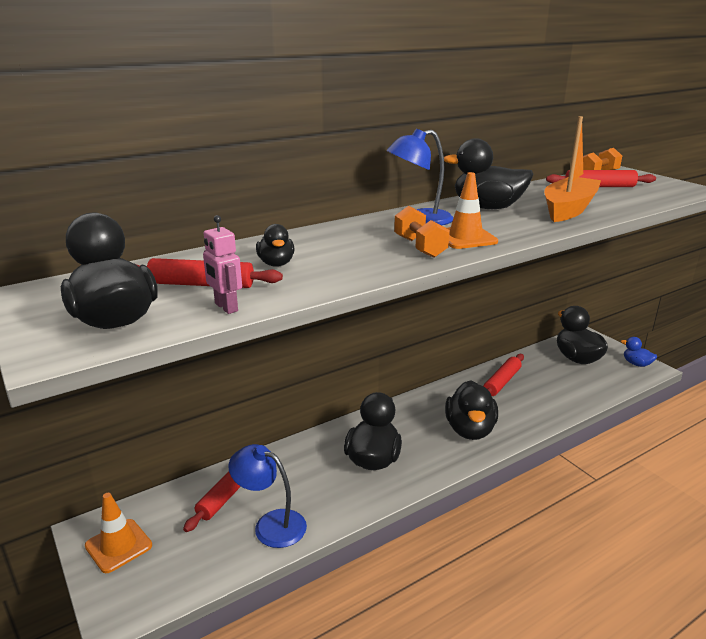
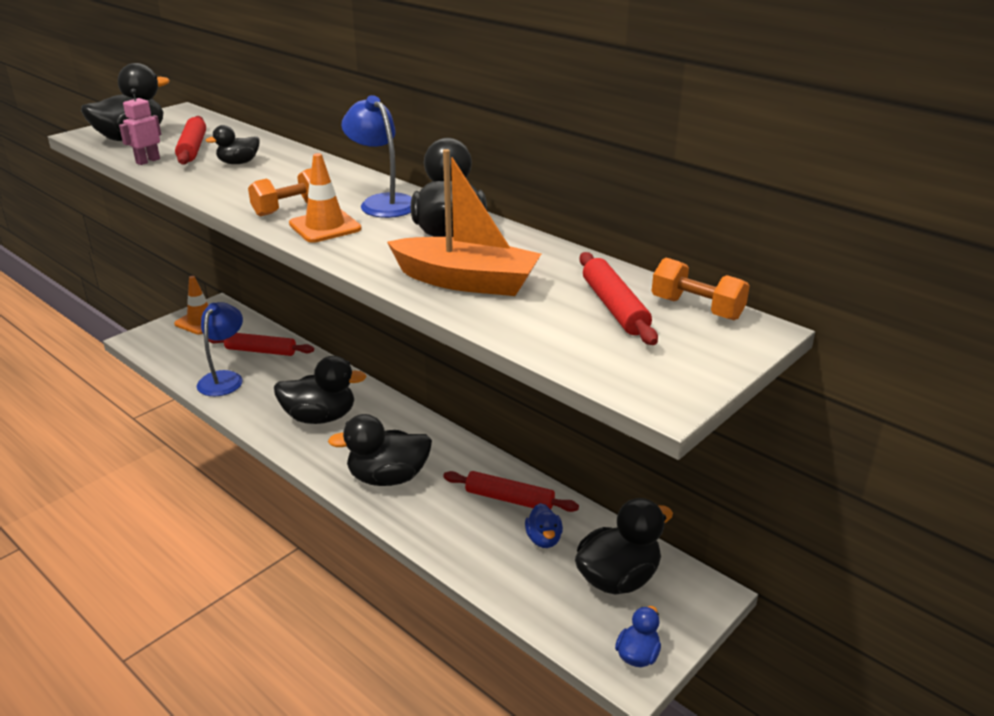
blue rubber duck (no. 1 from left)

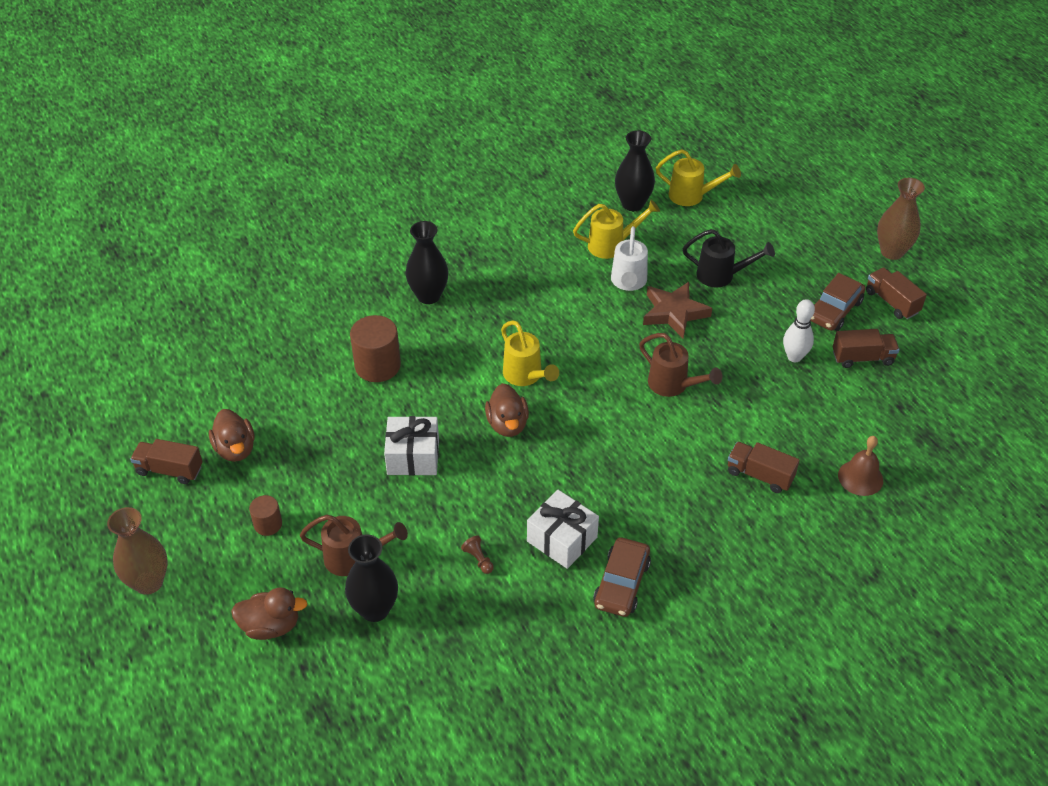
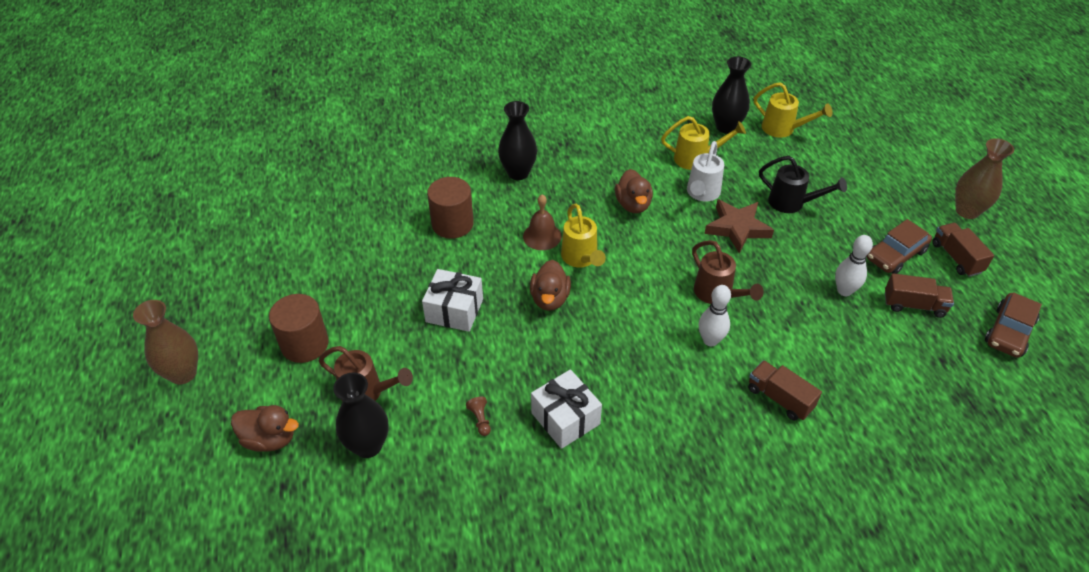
russet lorry (no. 1 from left in the first image)
pure white skittle (no. 1 from left)
russet rubber duck (no. 3 from left)
russet automobile (no. 2 from left)
russet hand bell
russet cylinder (no. 1 from left)

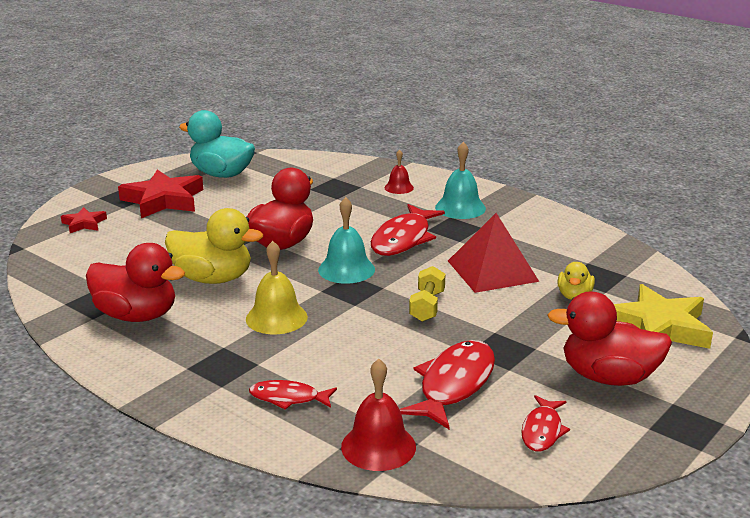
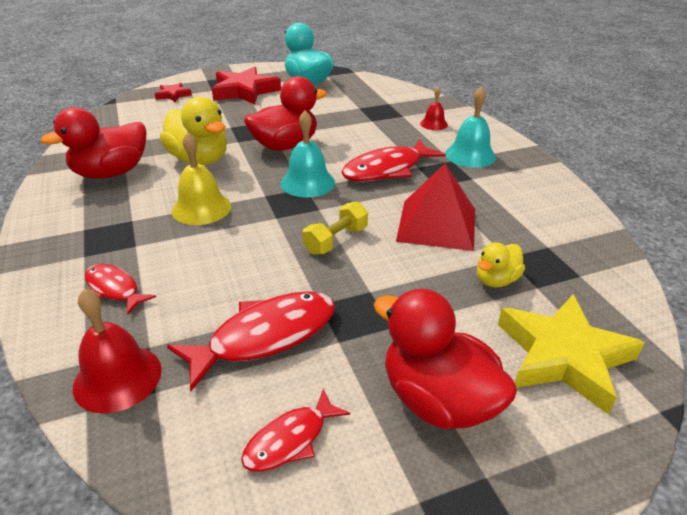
crimson rubber duck (no. 1 from left)

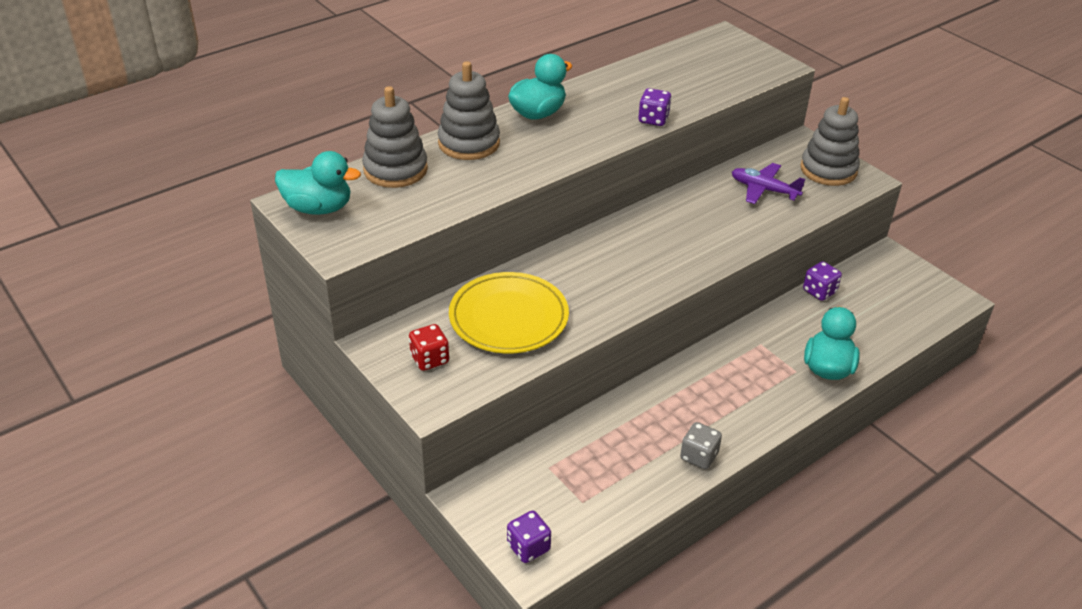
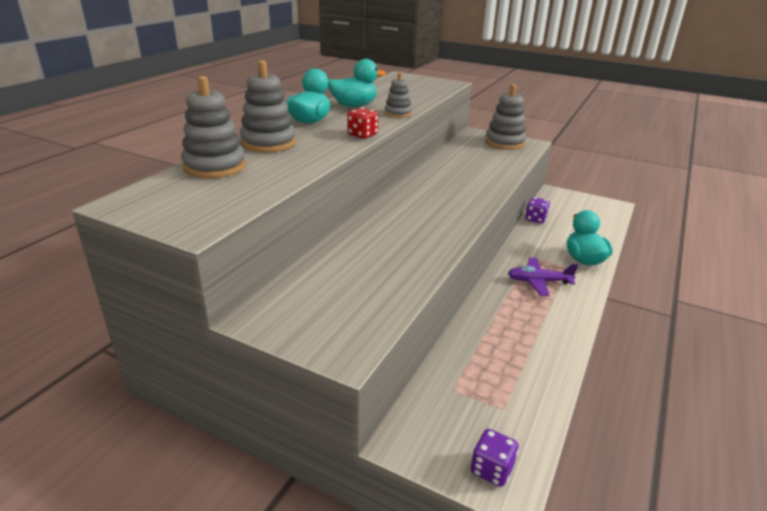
yellow plate
grey die
turquoise rubber duck (no. 2 from left)
crimson die
royal purple toy plane
grey ring stacker (no. 3 from left)

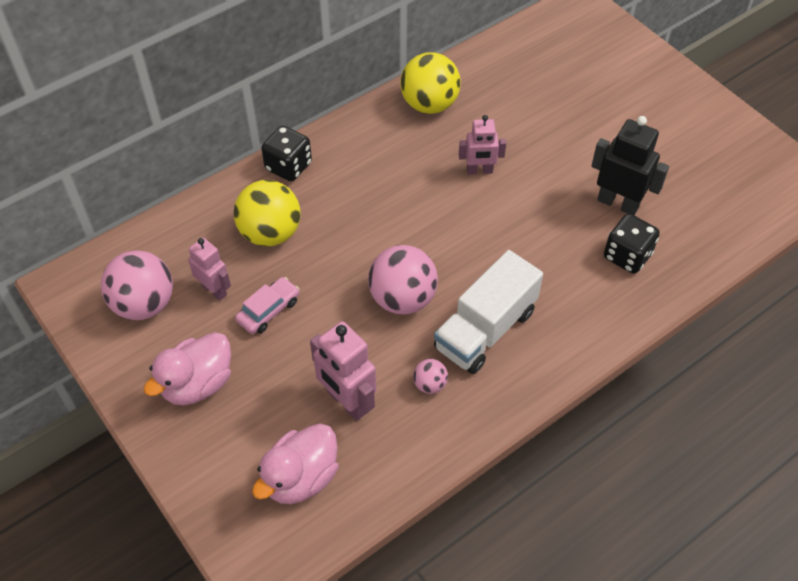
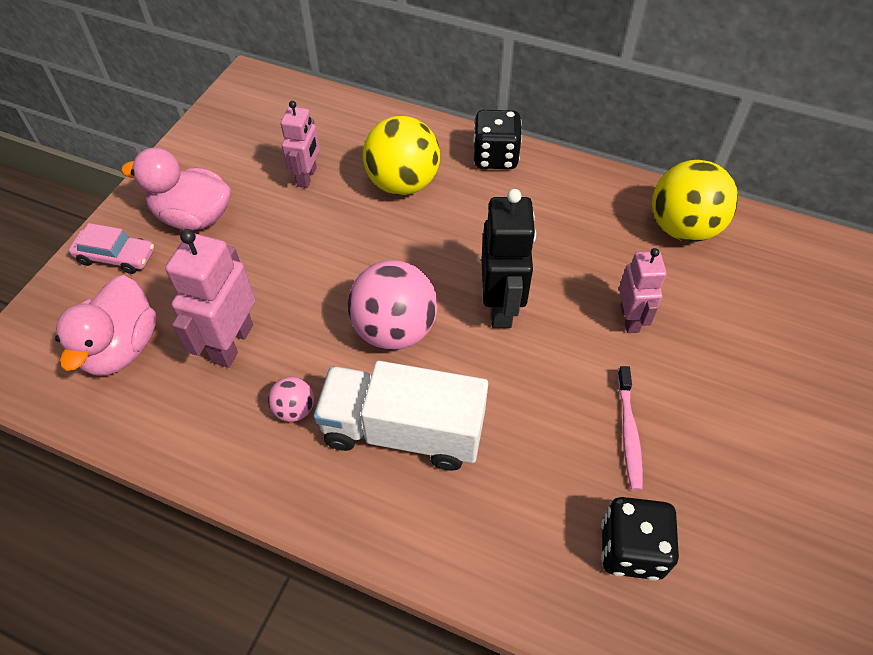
pink sphere (no. 1 from left in the first image)
pink toothbrush
pink automobile
black robot
pink rubber duck (no. 1 from left)
pink robot (no. 3 from left)

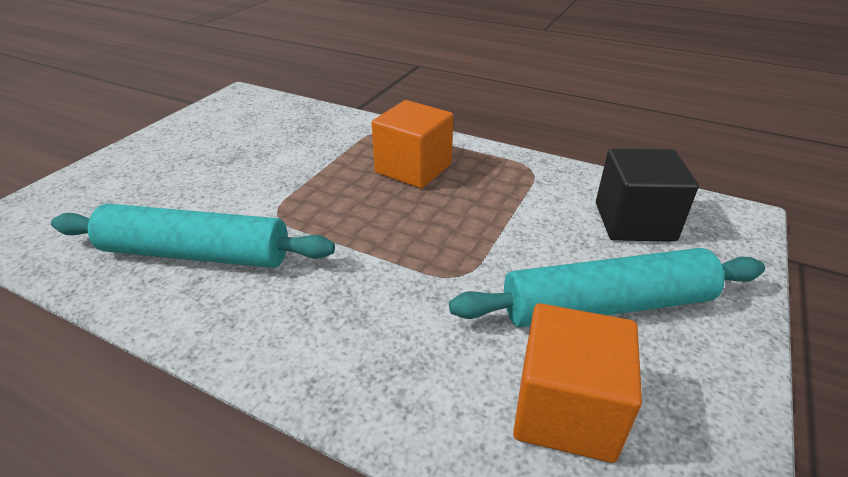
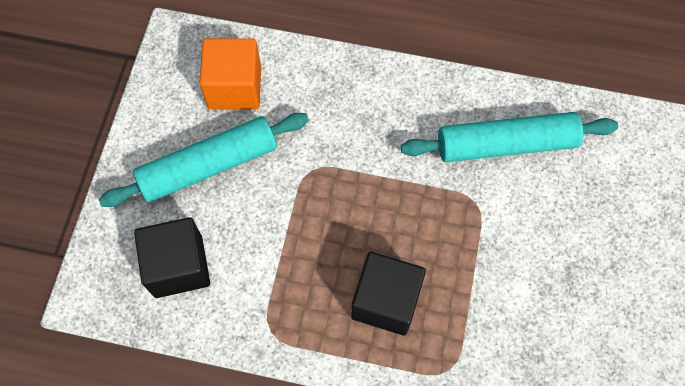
black cube (no. 2 from left)

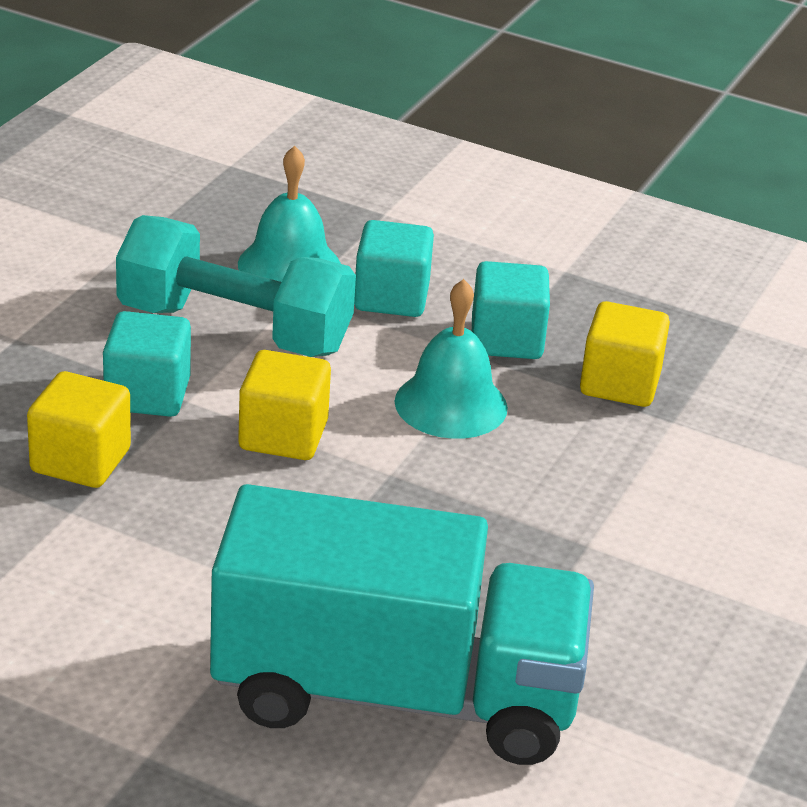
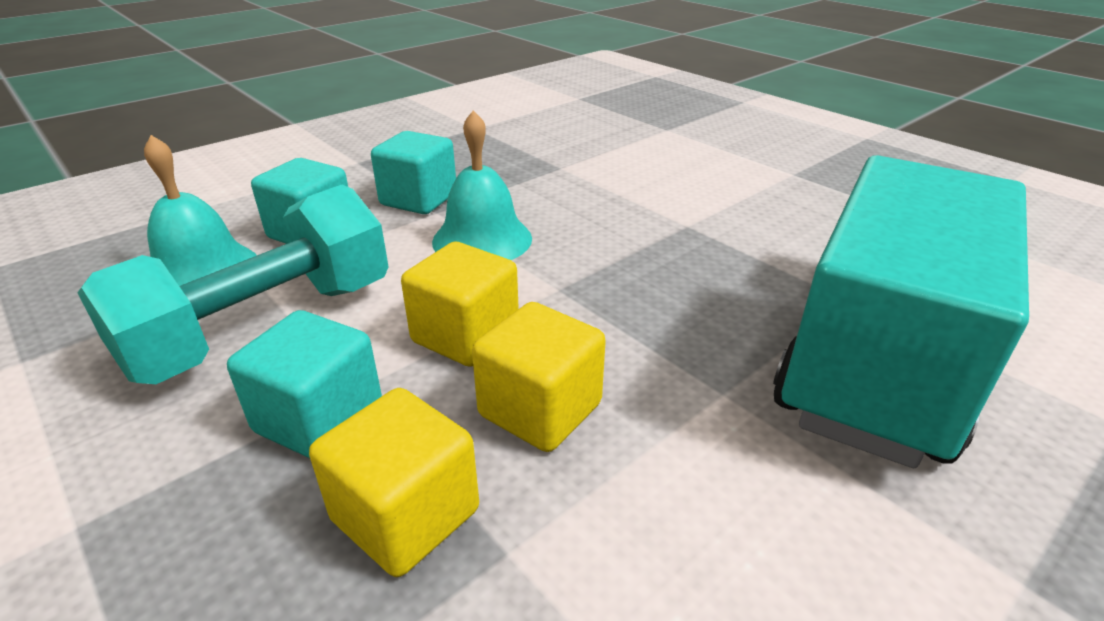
yellow cube (no. 3 from left)

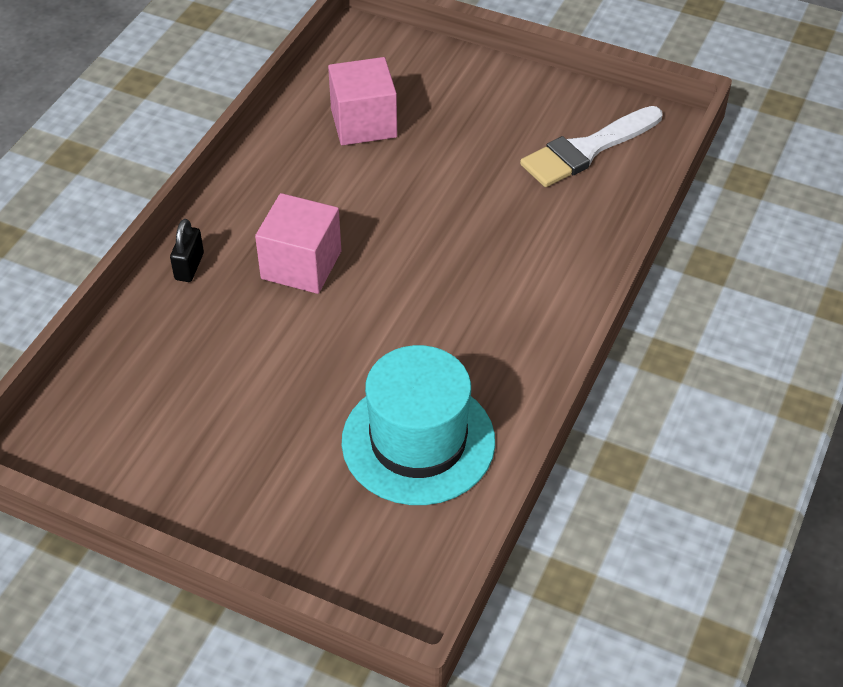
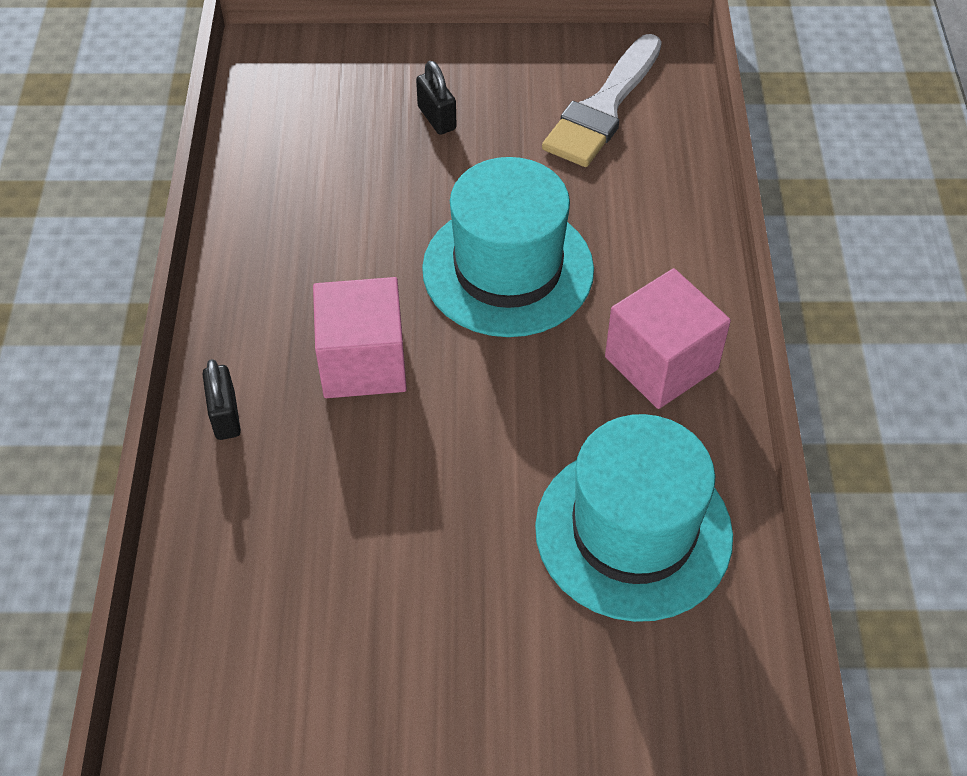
black padlock (no. 2 from left)
turquoise hat (no. 1 from left)
pink cube (no. 2 from left)

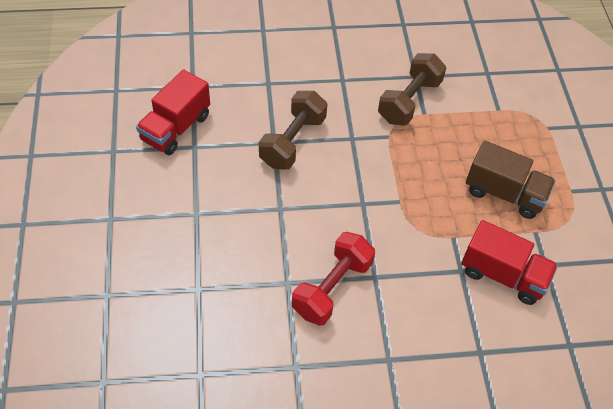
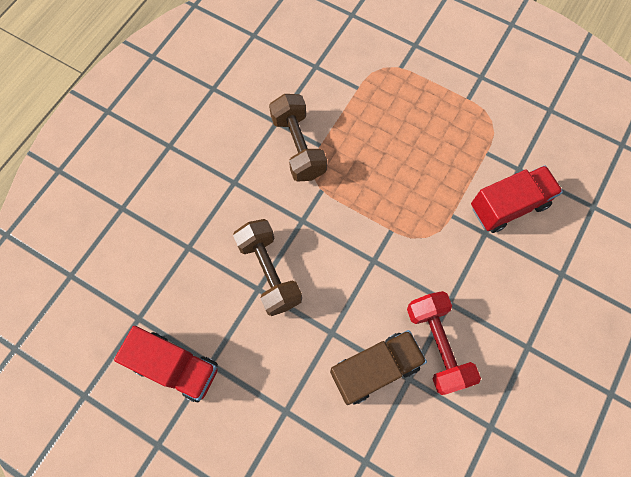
russet lorry
crimson lorry (no. 1 from left)

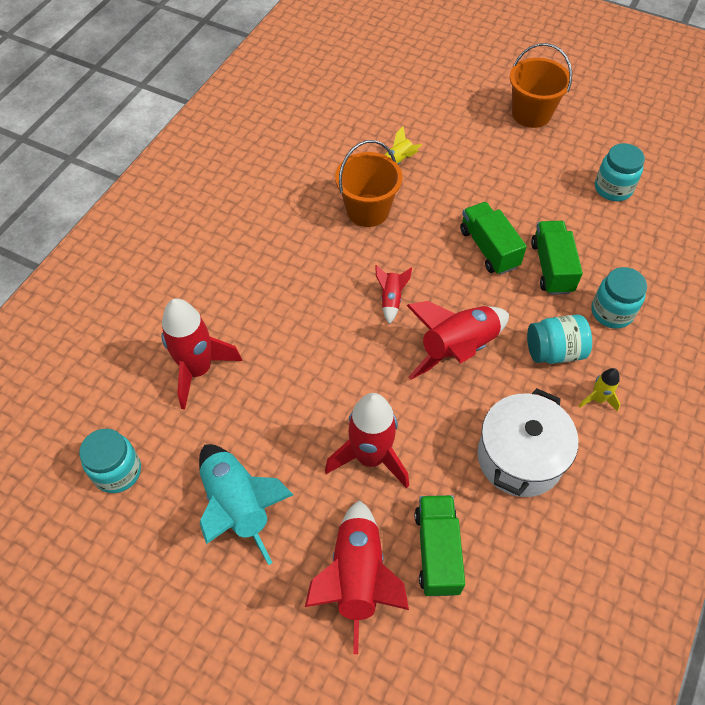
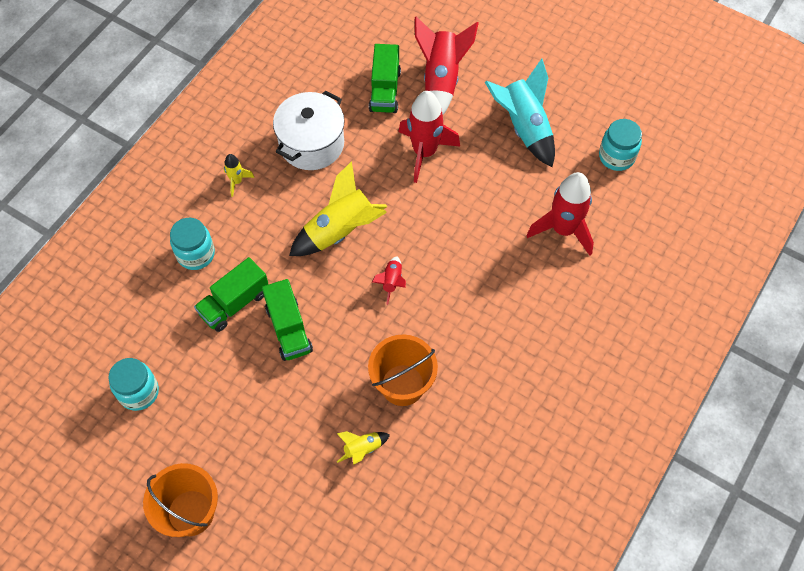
turquoise preserve jar (no. 2 from left in the first image)
yellow rocket (no. 2 from left)
green lorry (no. 1 from left)

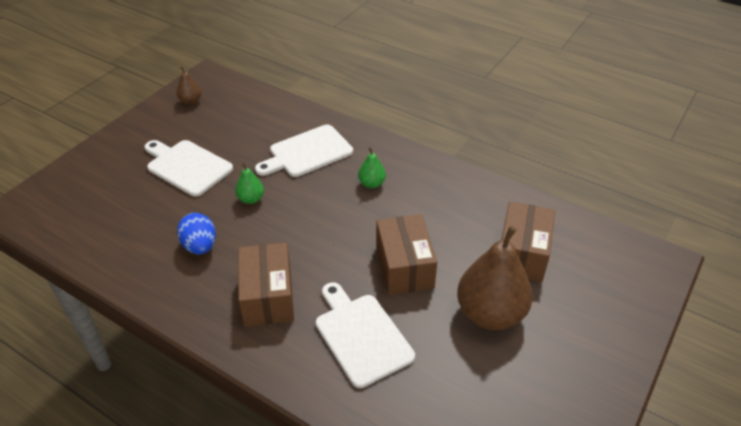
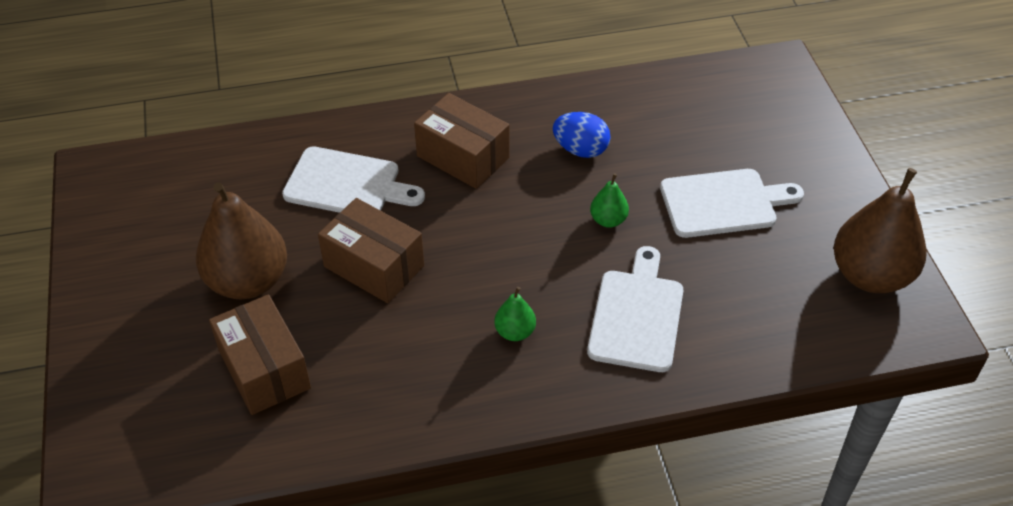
russet pear fruit (no. 2 from left)

